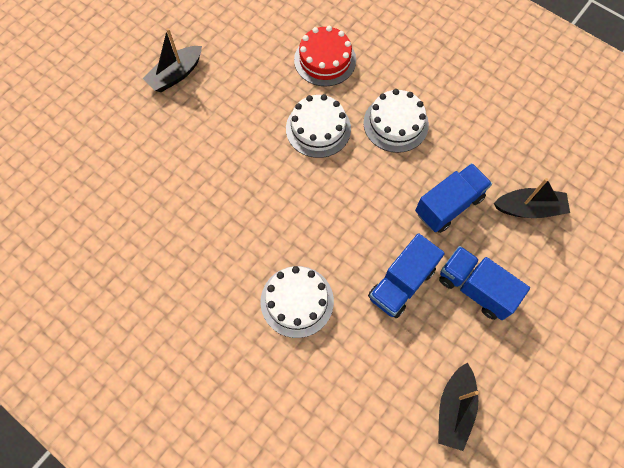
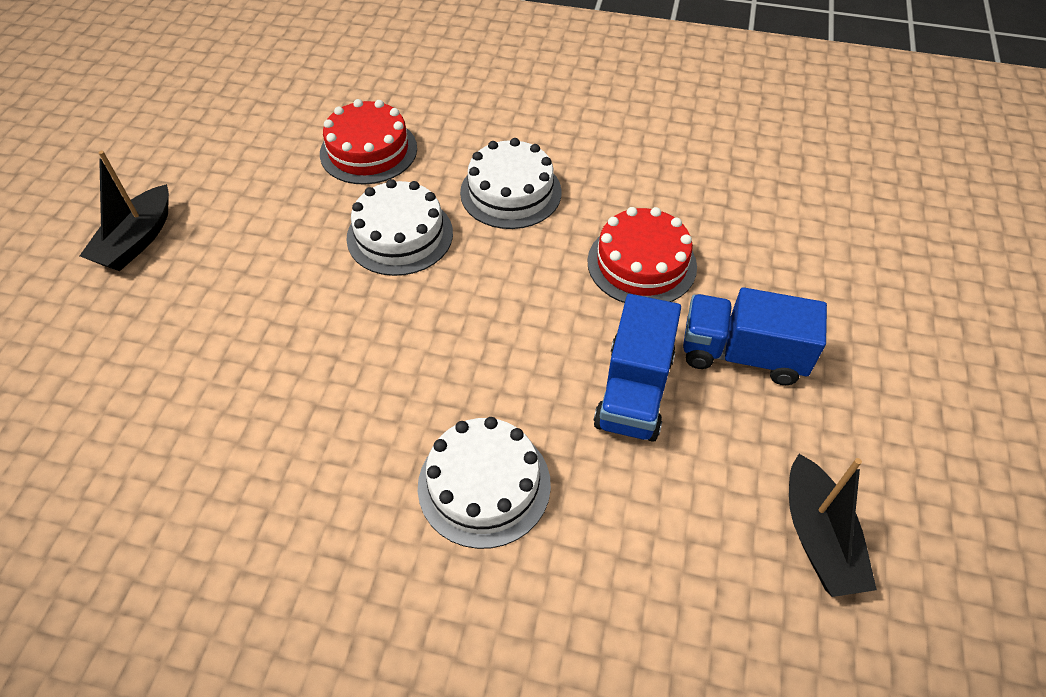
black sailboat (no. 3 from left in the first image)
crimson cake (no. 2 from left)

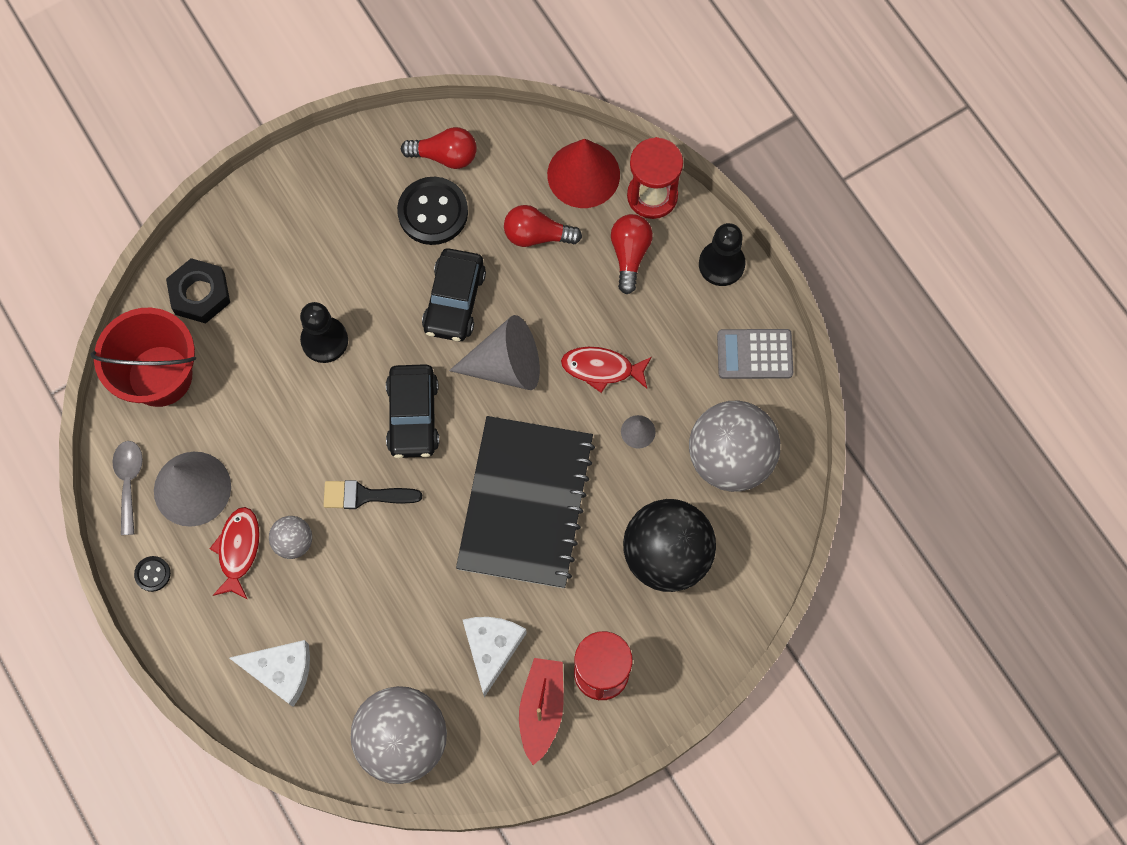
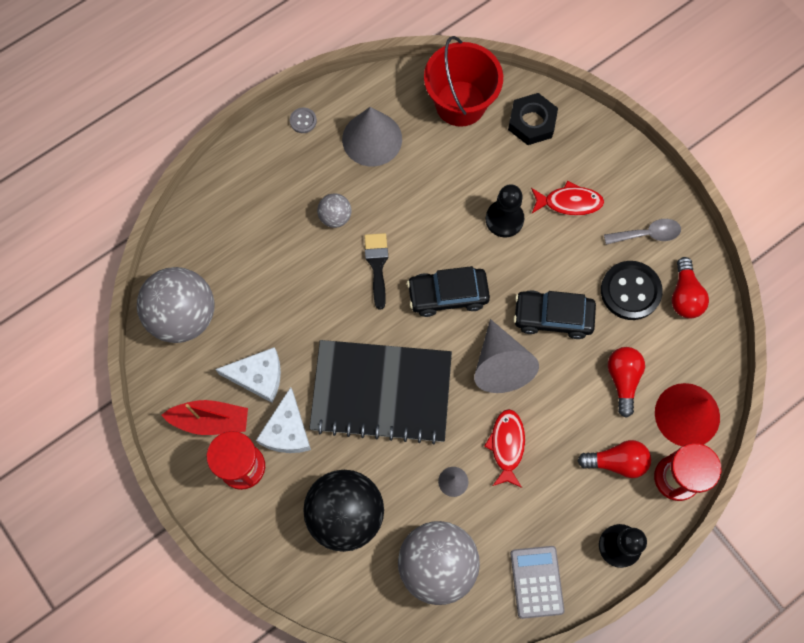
grey tablespoon
crimson toy fish (no. 2 from left)
pure white cheese wedge (no. 2 from left)
grey shirt button

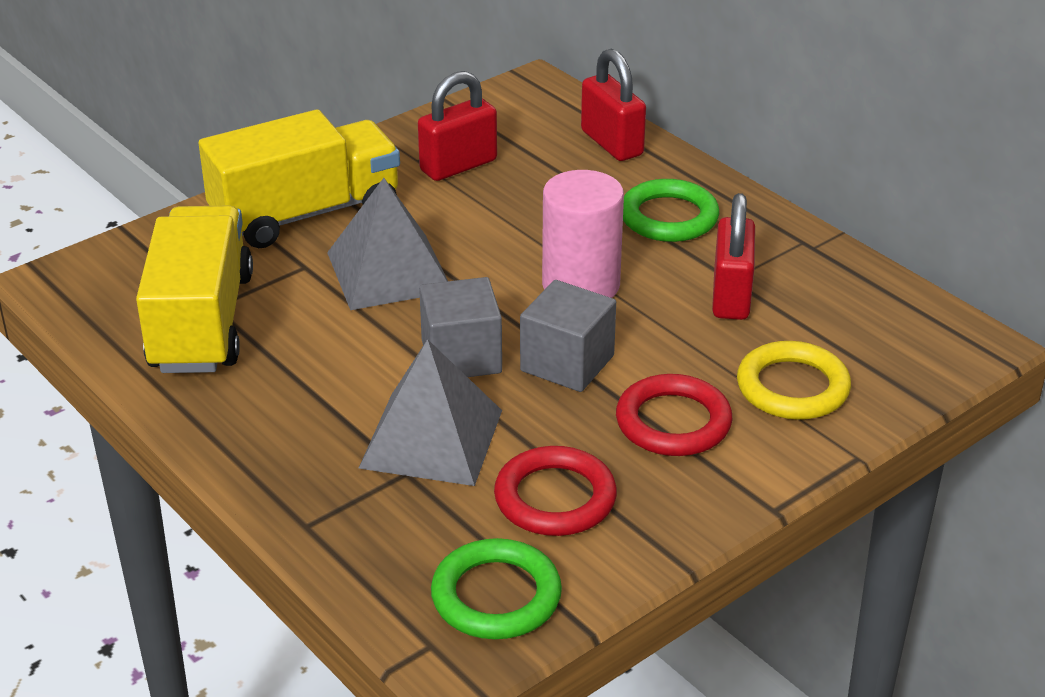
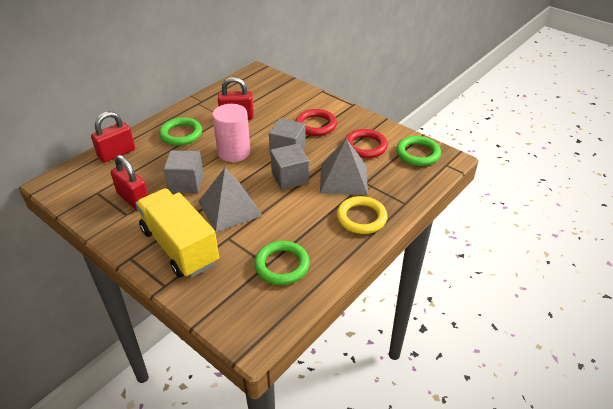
grey cube (no. 1 from left)
yellow torus
green torus (no. 2 from left)

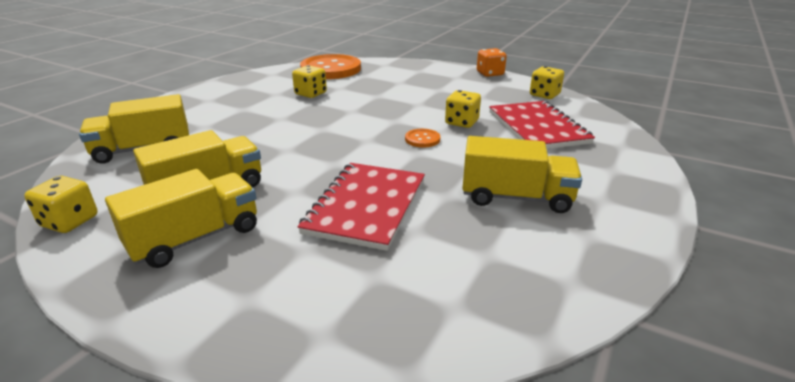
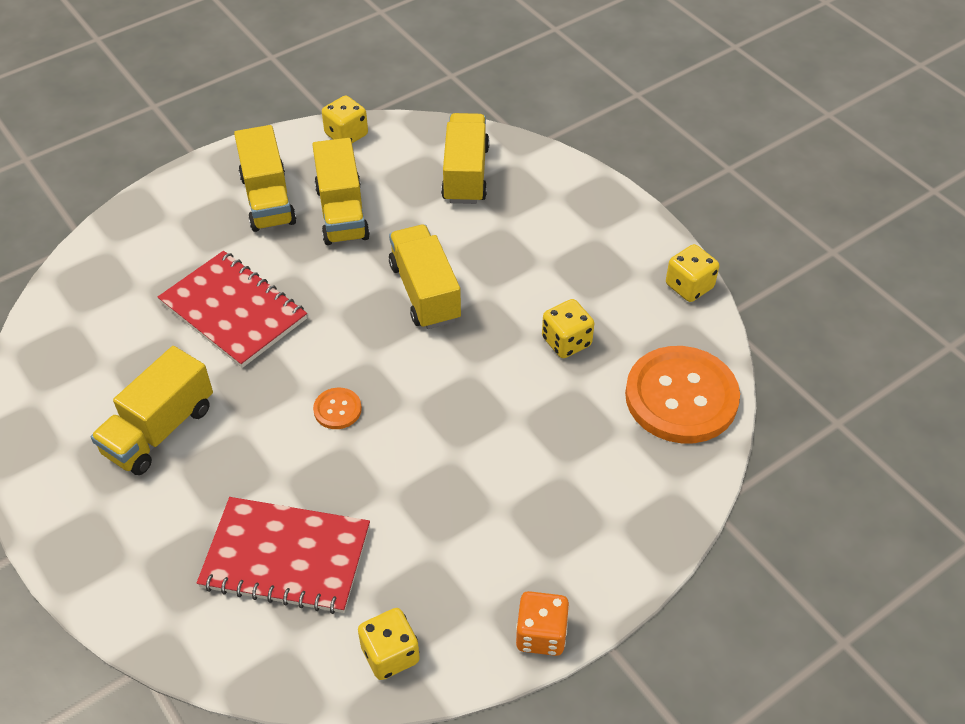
yellow lorry (no. 4 from left)
yellow die (no. 4 from left)

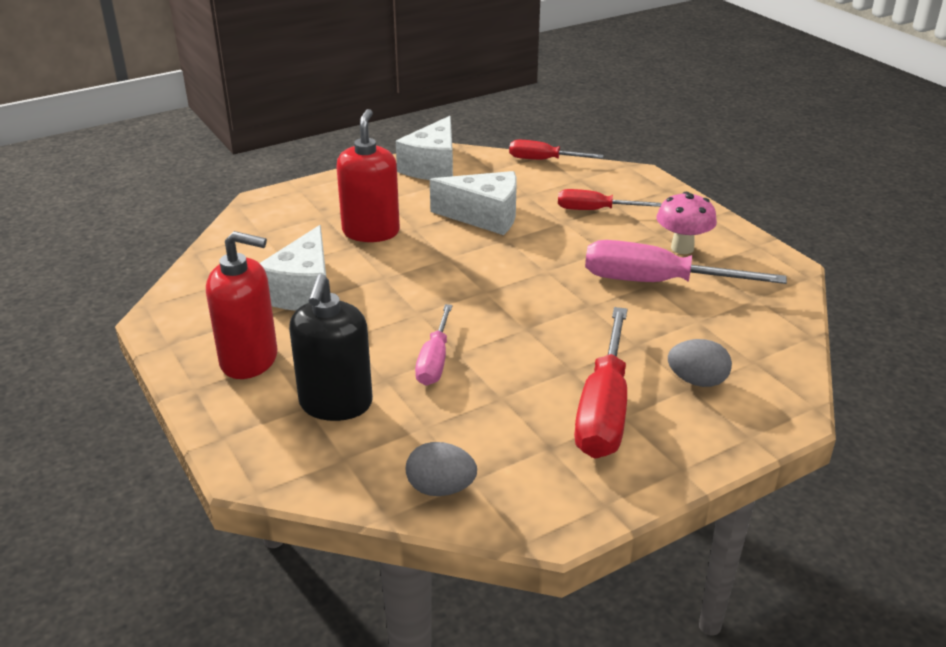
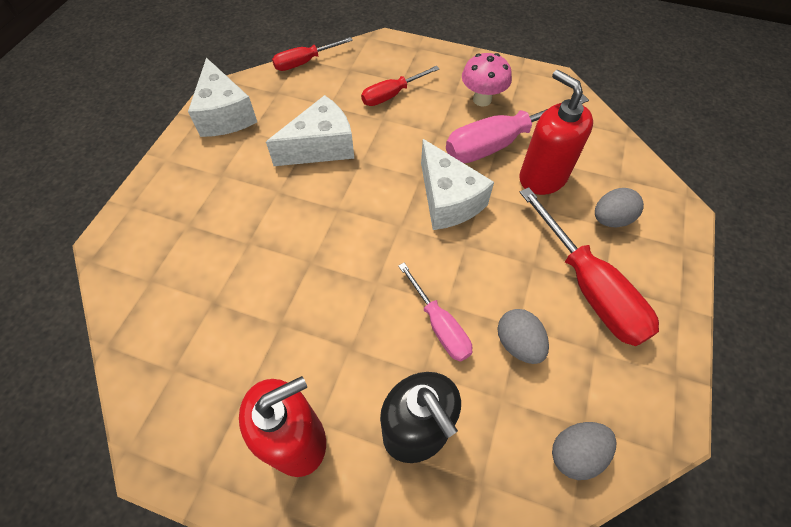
grey egg shape (no. 1 from left)
pure white cheese wedge (no. 3 from left)
crimson soap pump (no. 2 from left)

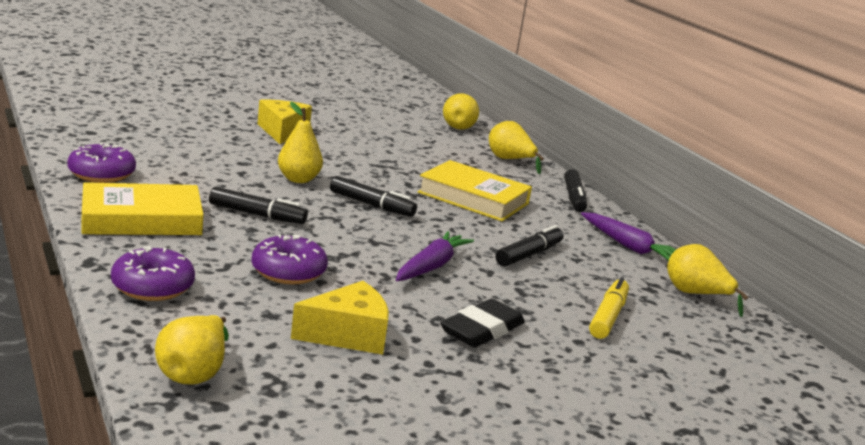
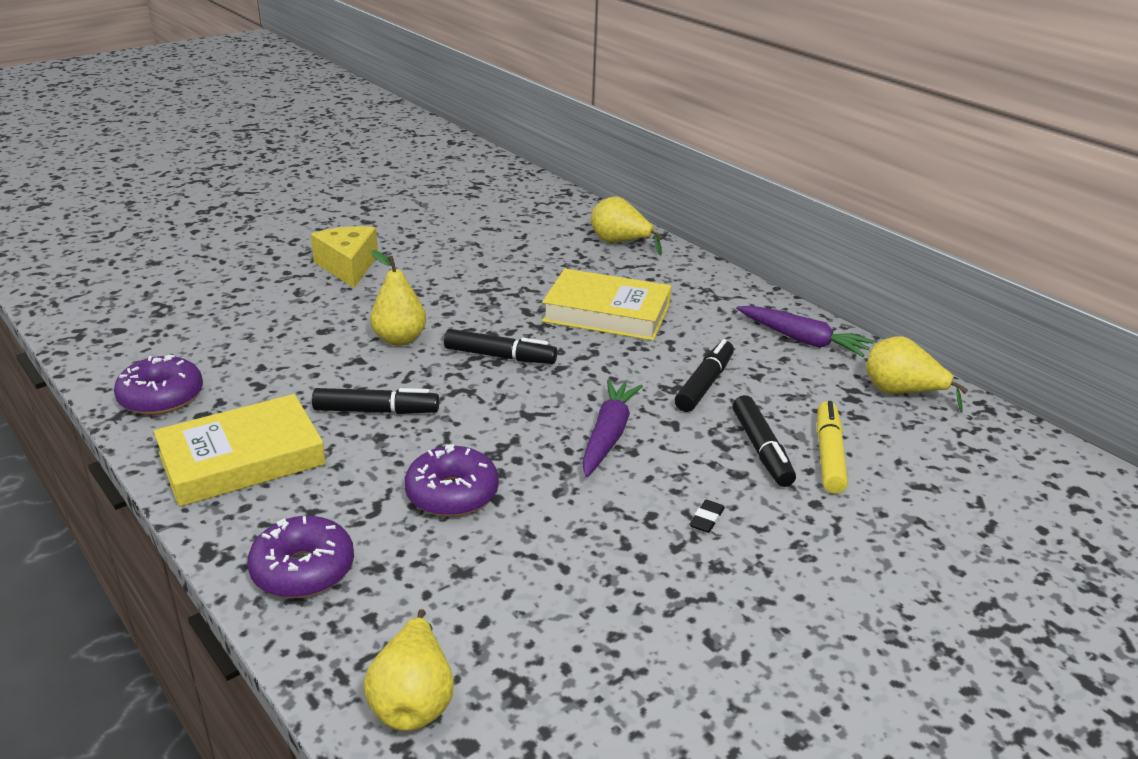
yellow cheese wedge (no. 2 from left in the first image)
yellow pear fruit (no. 3 from left in the first image)
black marker pen (no. 4 from left)
black gum eraser

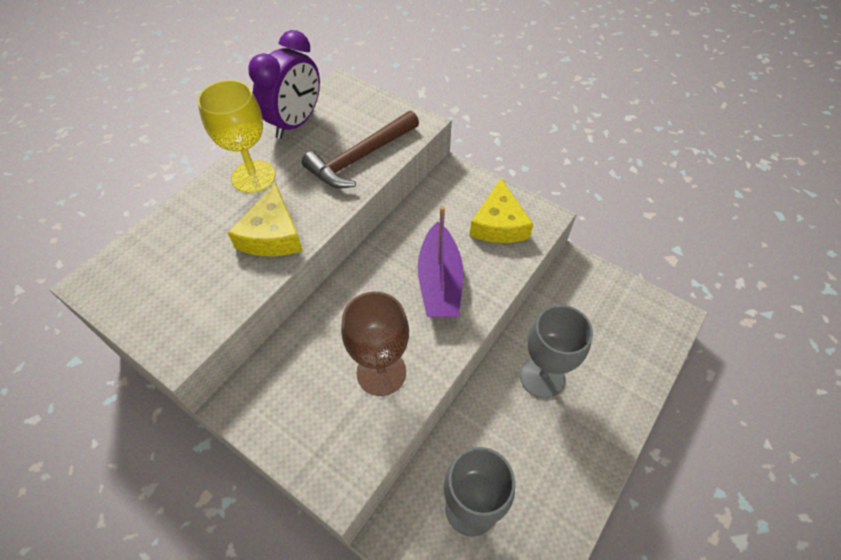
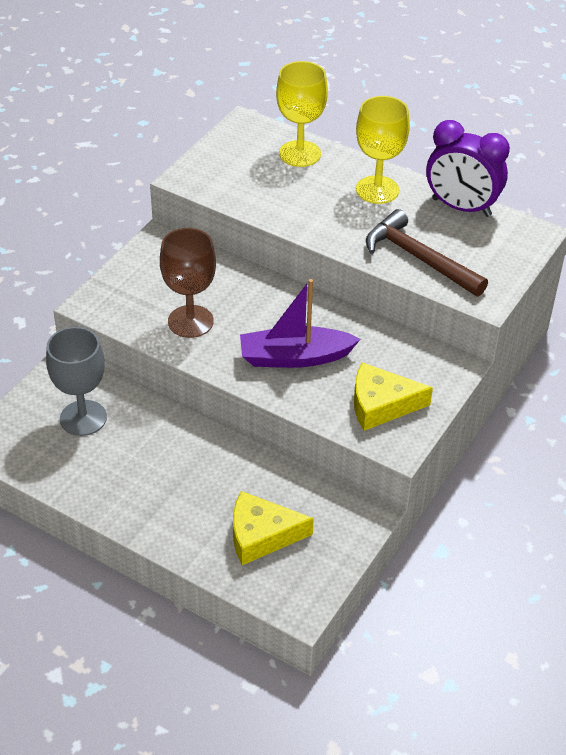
grey wine glass (no. 2 from left in the first image)
yellow wine glass (no. 1 from left)
yellow cheese wedge (no. 1 from left)

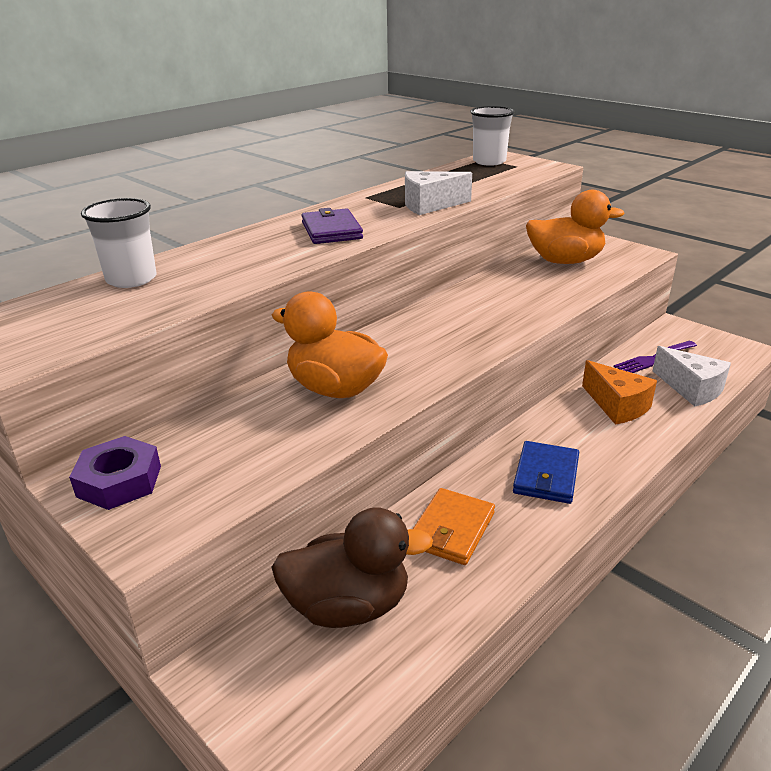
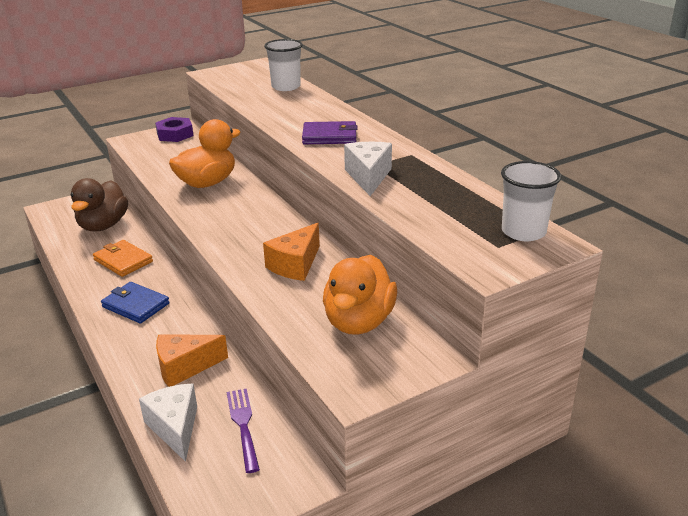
bright orange cheese wedge (no. 2 from left)
pure white cheese wedge (no. 1 from left)

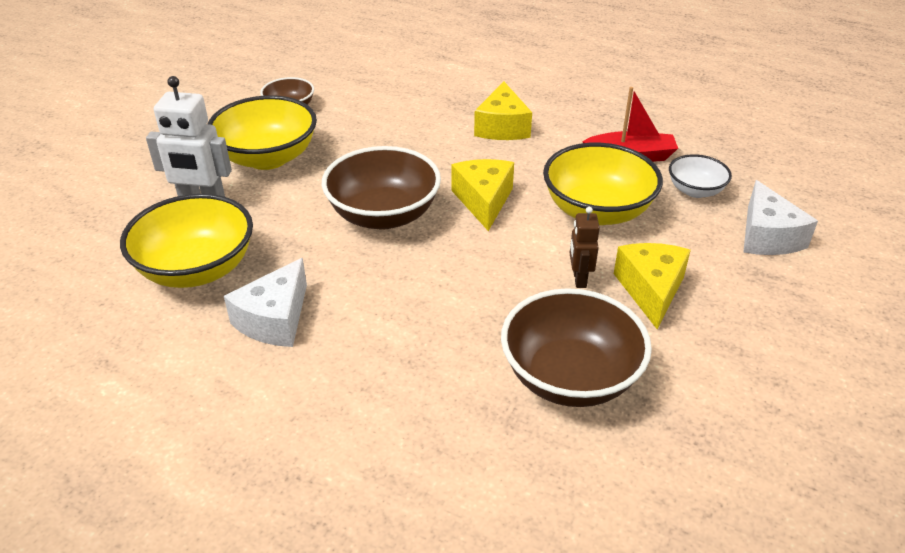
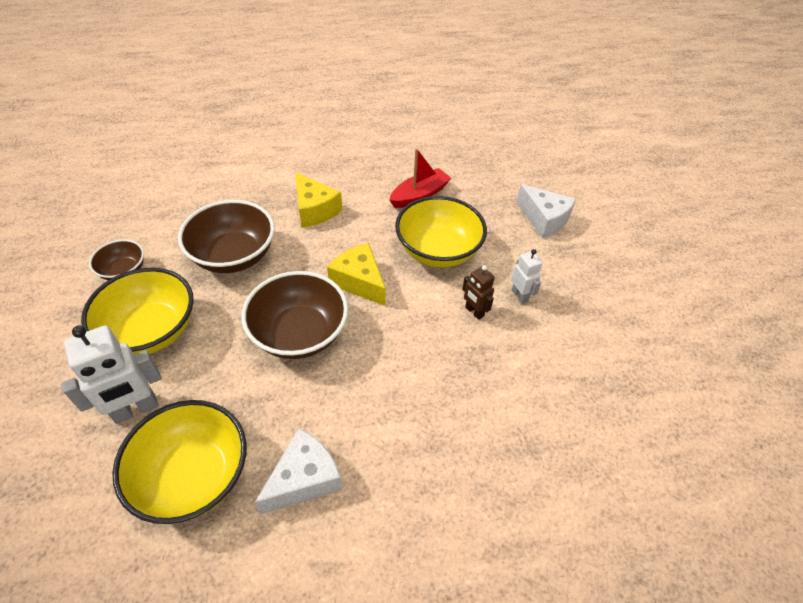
pure white bowl
russet bowl (no. 2 from left)
pure white robot (no. 2 from left)
pure white cheese wedge (no. 1 from left)

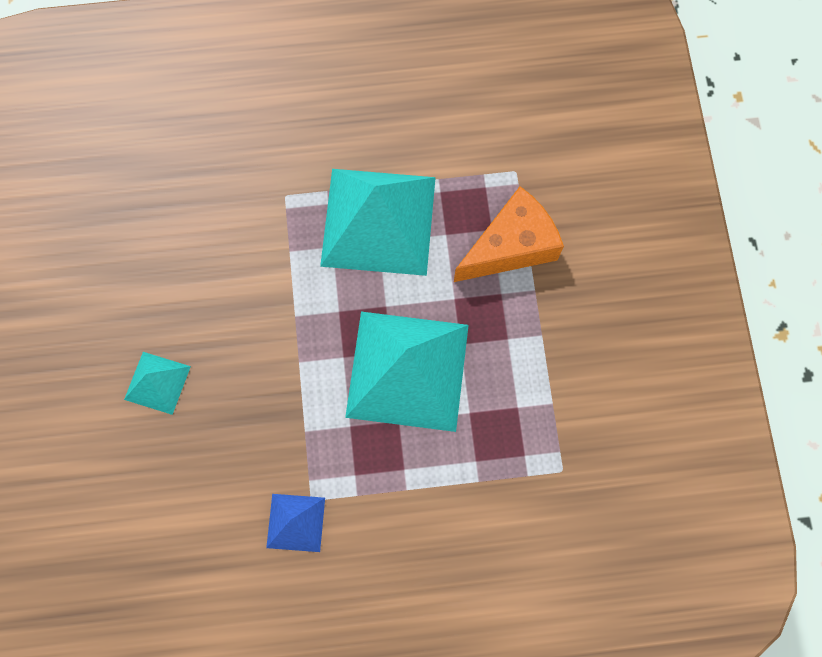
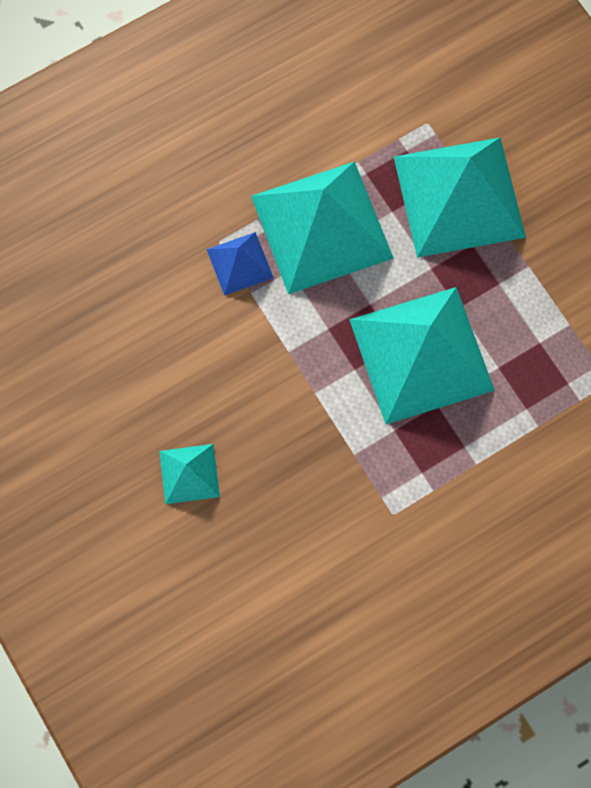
blue solid pyramid
turquoise solid pyramid (no. 4 from left)

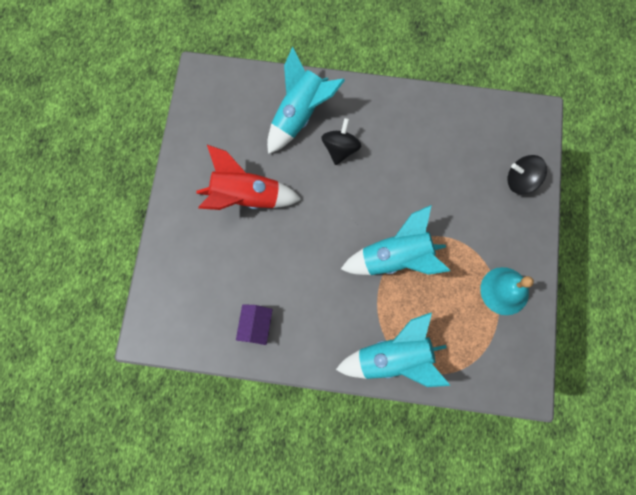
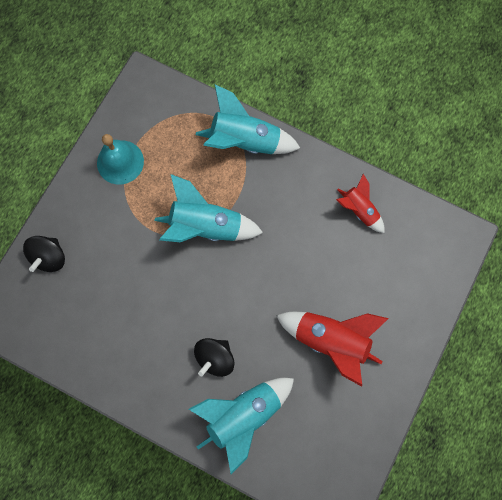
crimson rocket (no. 2 from left)
black whirligig (no. 1 from left)

